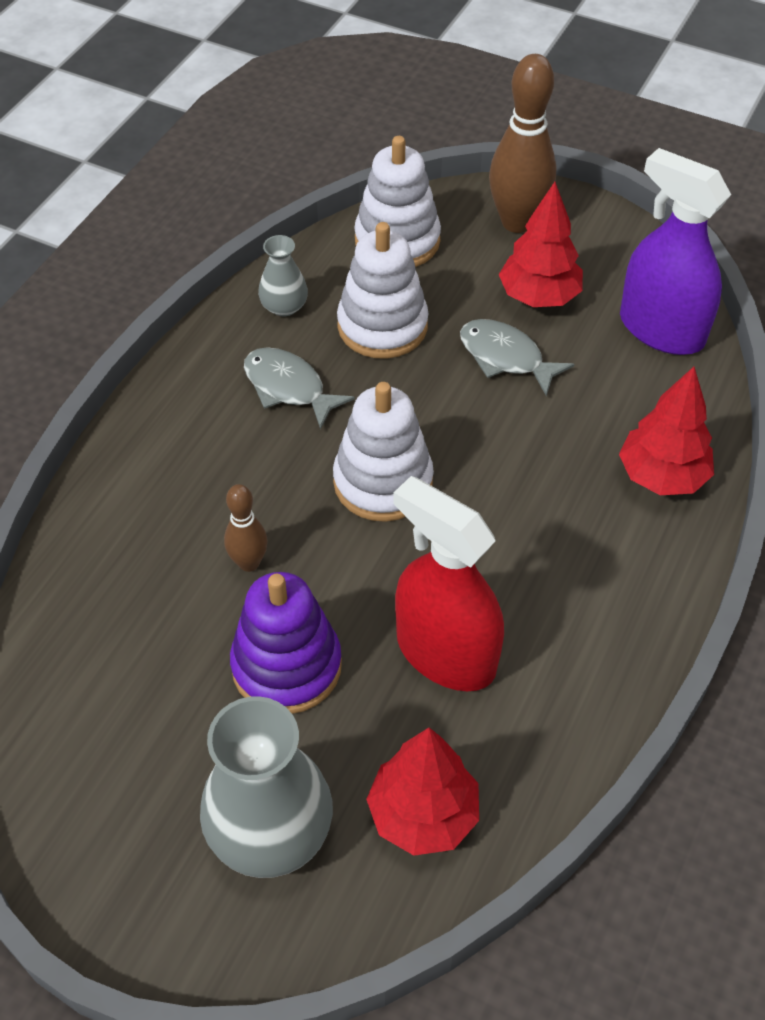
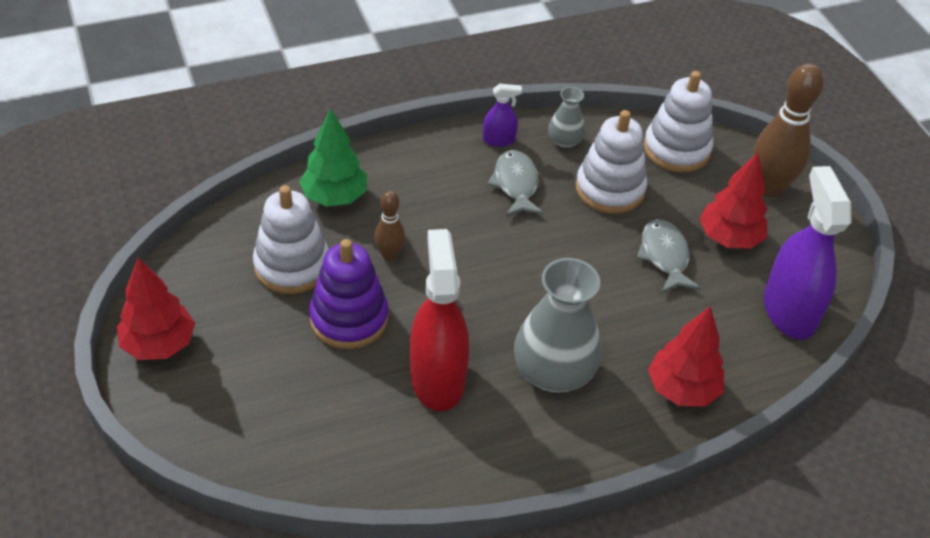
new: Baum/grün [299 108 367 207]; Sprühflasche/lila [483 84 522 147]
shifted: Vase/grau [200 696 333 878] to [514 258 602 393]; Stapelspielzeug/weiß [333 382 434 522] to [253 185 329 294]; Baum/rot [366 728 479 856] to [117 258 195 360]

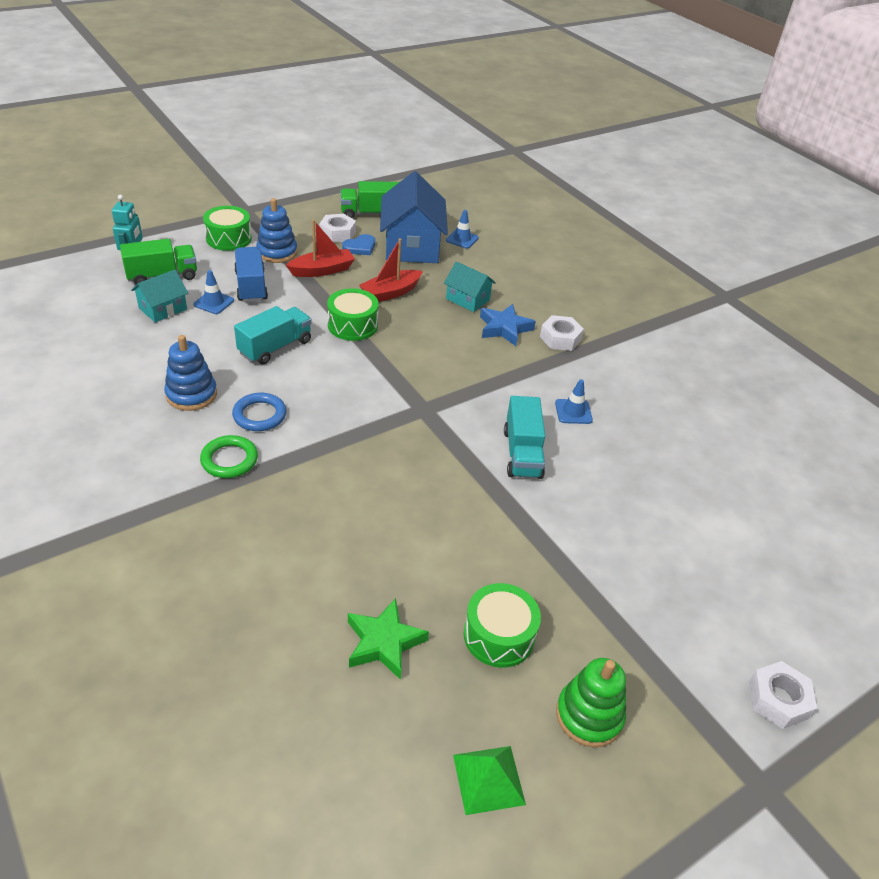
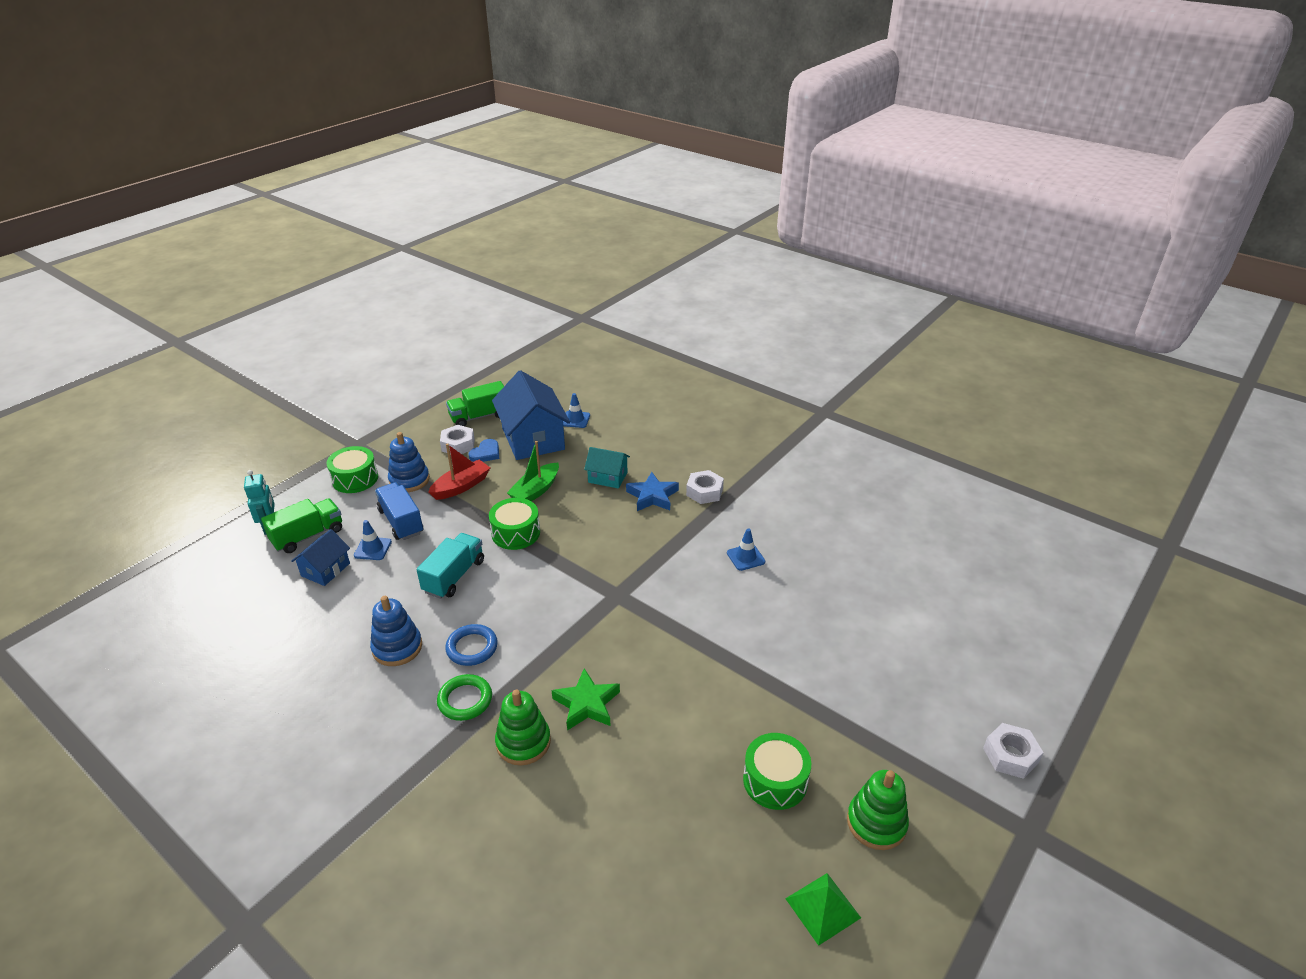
gone: Lastwagen/türkis [504 396 545 479]
new: Stapelspielzeug/grün [495 690 551 765]
shifted: Stern/grün [348 598 429 680] to [552 668 620 731]
repainted: Haus/türkis [131 270 188 322] to Haus/blau [291 529 350 586]; Boot/rot [359 238 423 302] to Boot/grün [507 441 559 501]

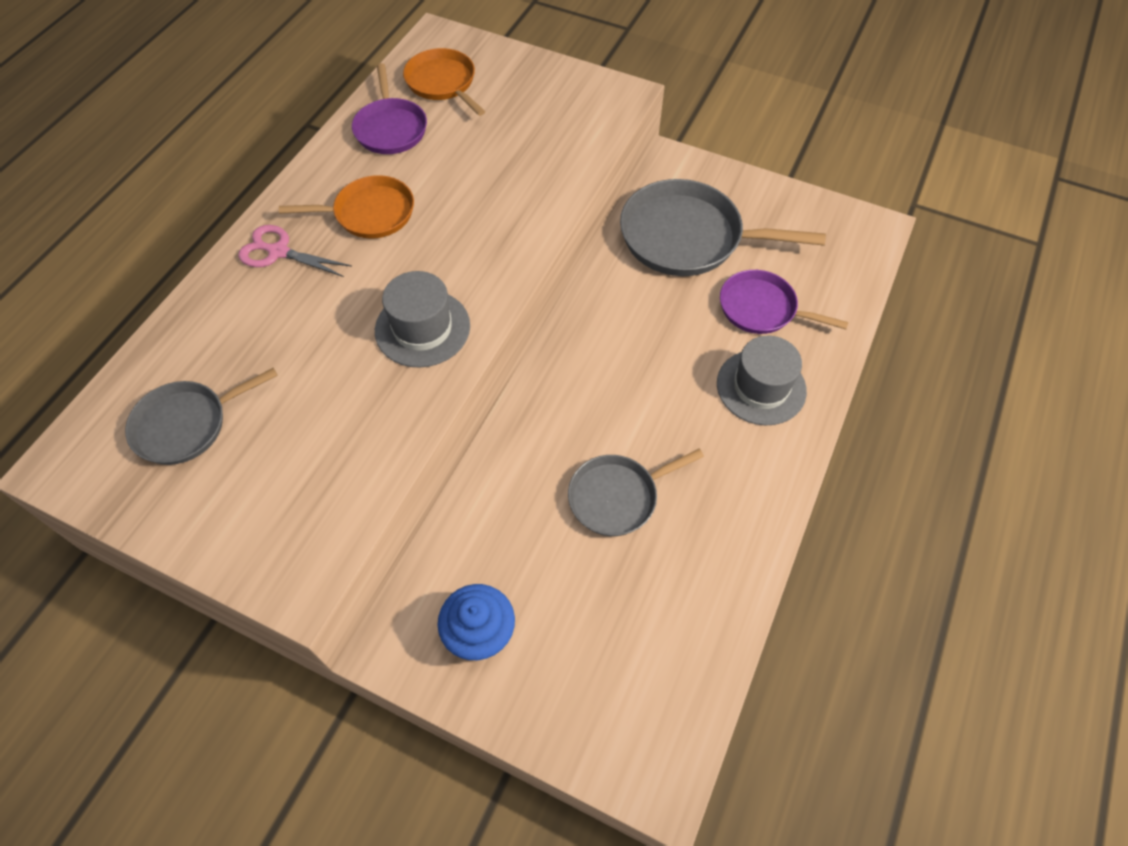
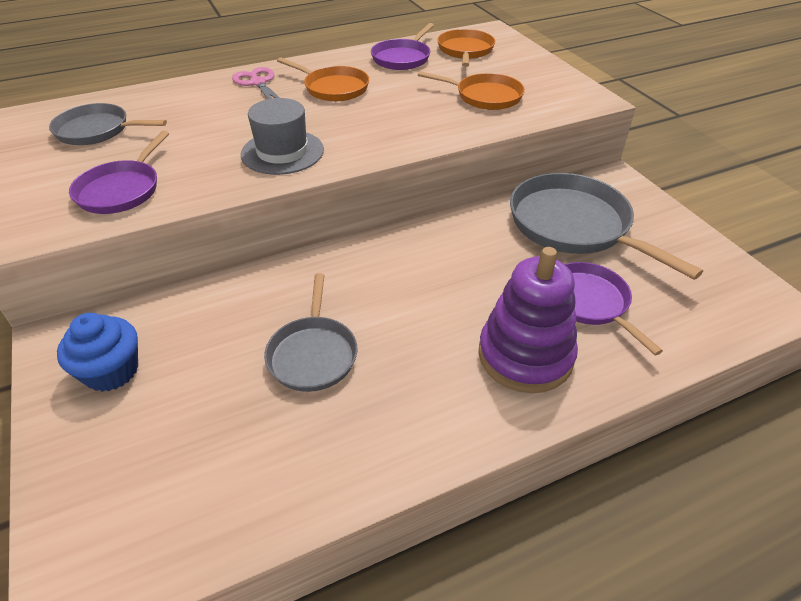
new: Pfanne/lila [69 131 169 214]; Pfanne/orange [418 71 525 110]
swapped: Hut/grau [717 336 807 425] to Stapelspielzeug/lila [478 247 578 393]
rotated: Pfanne/grau [568 449 704 536] = [264 273 358 392] 105 degrees counterclockwise

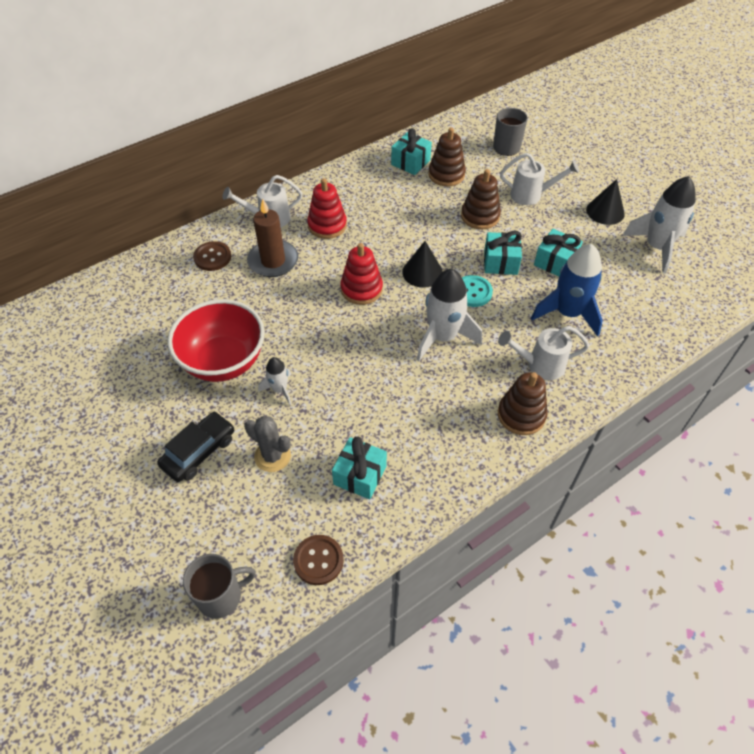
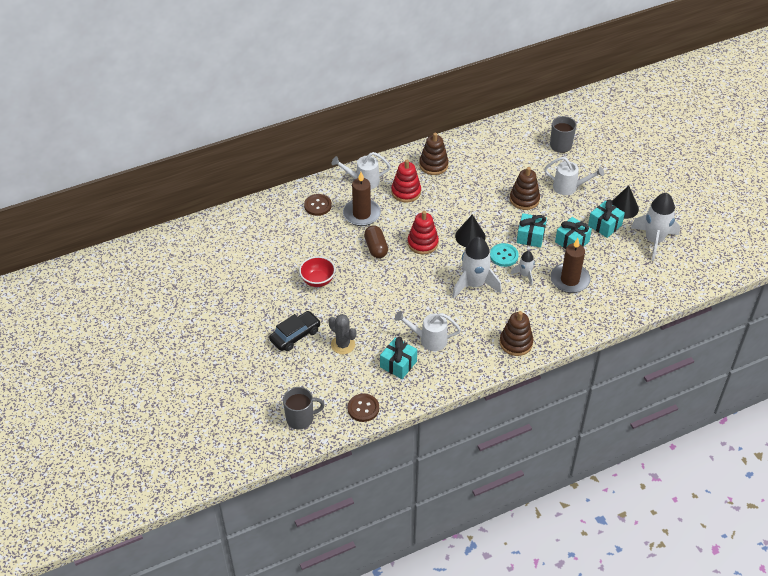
new: Kapsel/braun [364 226 388 258]
shifted: Rakete/weiß [258 357 292 405] to [510 251 535 285]; Geschenk/türkis [391 128 432 175] to [588 199 625 238]; Stapelspielzeug/braun [428 127 466 186] to [419 133 449 175]; Gießkanne/weiß [498 326 589 380] to [395 311 461 351]
swapped: Rakete/blau [531 244 603 337] to Kerze/braun [551 238 591 293]
scaled: Schüssel/rot [167 299 265 382] = [299 256 336 287] x0.56

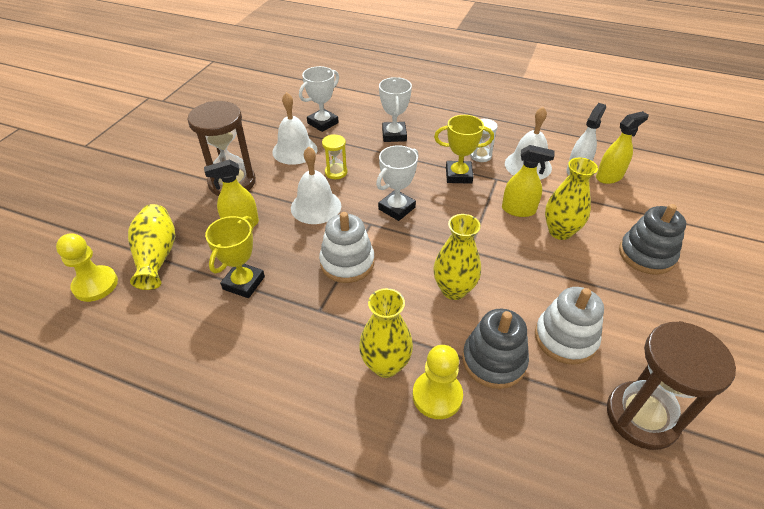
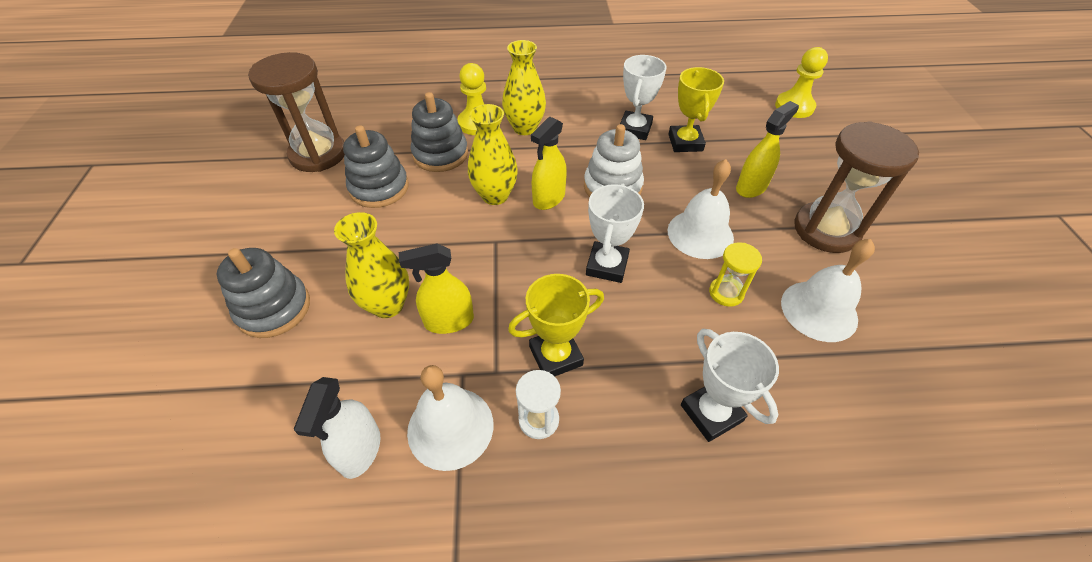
gone: Vase/gelb [128 204 175 290]
shifted: Pokal/weiß [299 66 339 132] to [620 55 667 140]; Sprühflasche/gelb [596 111 649 184] to [531 117 567 210]
repainted: Stapelspielzeug/weiß [535 287 604 365] to Stapelspielzeug/grau [343 125 409 208]

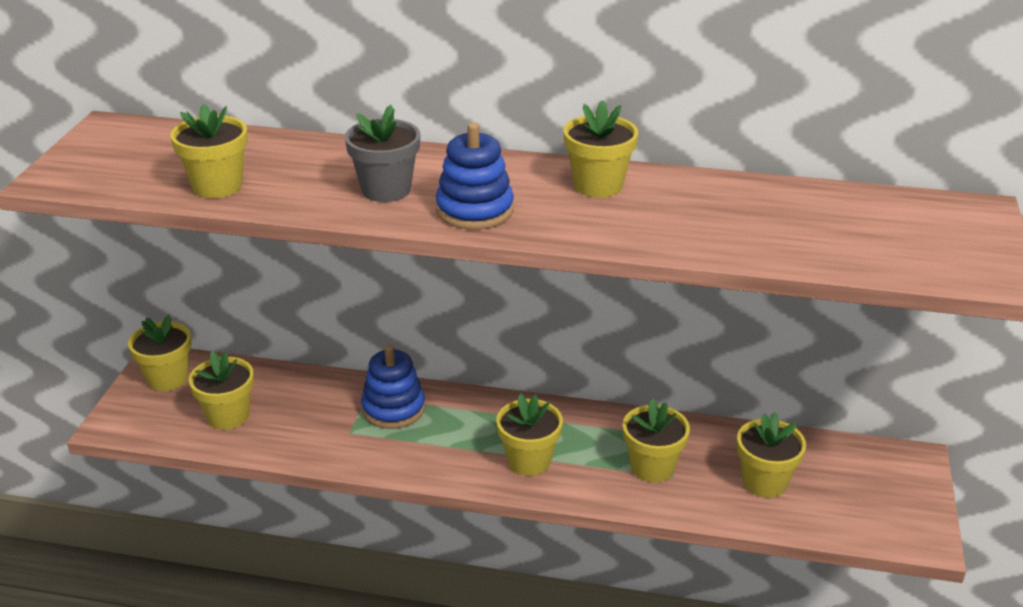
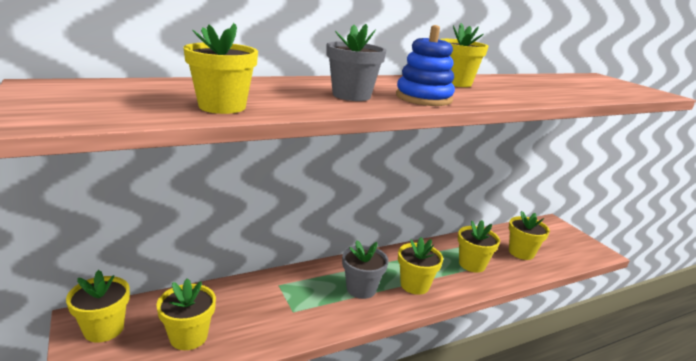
gone: Stapelspielzeug/blau [361 345 425 429]
new: Blumentopf/grau [342 240 389 299]

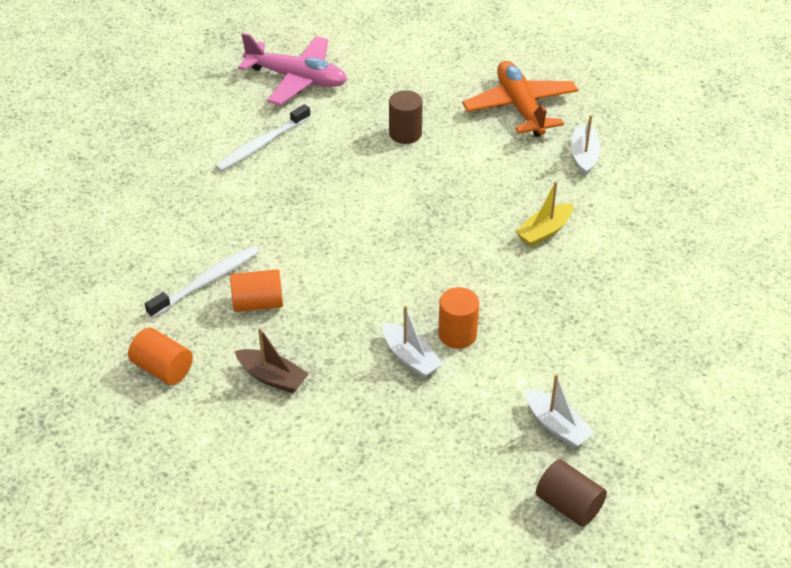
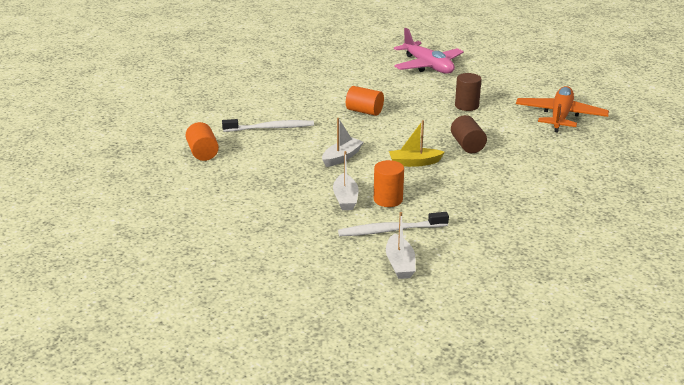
gone: Boot/braun [235 327 309 393]
shifted: Zahnbürste/weiß [215 104 311 171] to [338 212 449 236]; Vollzylinder/orange [230 269 283 312] to [346 86 384 116]; Boot/gelb [515 181 573 247] to [389 120 445 167]; Vollzylinder/braun [536 459 607 527] to [451 115 487 153]; Boot/weiß [571 115 601 176] to [322 118 363 167]

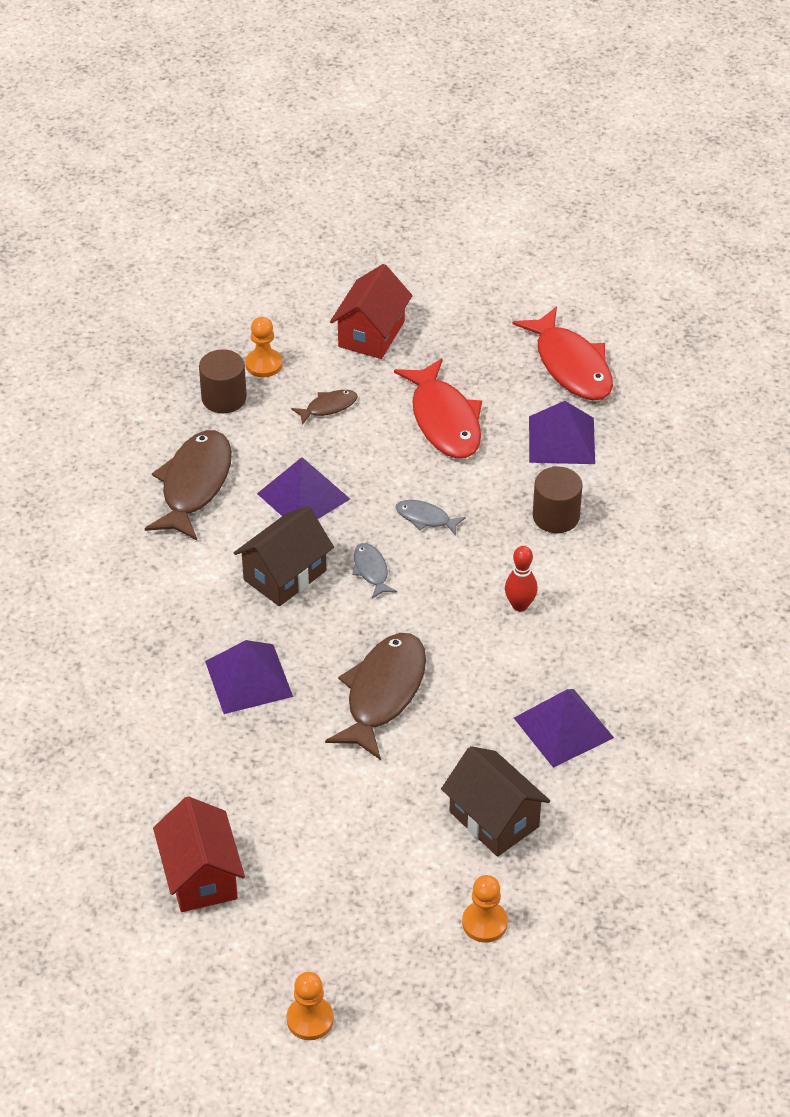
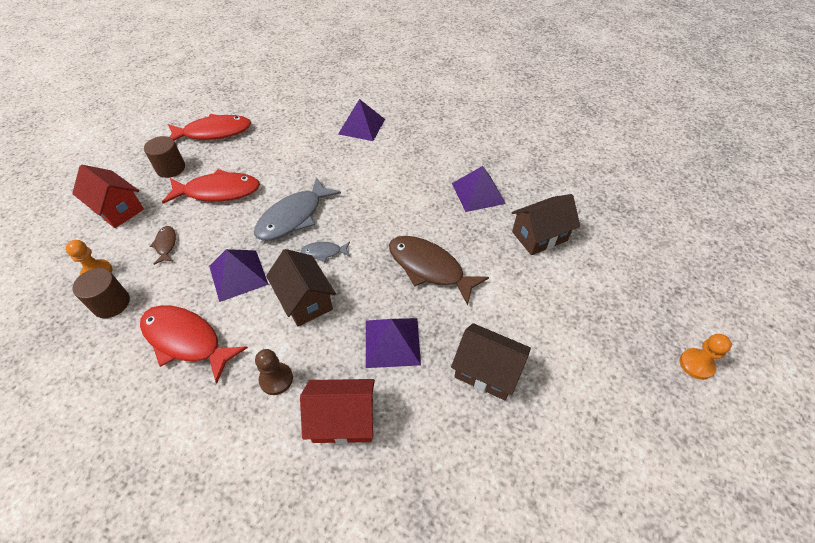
gone: Bauer/orange [462 875 508 943]; Bowlingkegel/rot [505 546 538 612]
new: Bauer/braun [255 349 293 395]; Haus/braun [451 323 531 401]
shifted: Haus/rot [153 796 245 912] to [300 379 375 444]; Pyramide/lila [529 401 595 464] to [338 99 385 141]; Vollzylinder/braun [533 466 583 533] to [144 136 185 178]
repainted: Fisch/braun [145 430 232 541] to Fisch/rot [140 305 248 384]
scaled: Fisch/grau [396 500 466 536] = [254 177 341 241] x2.09

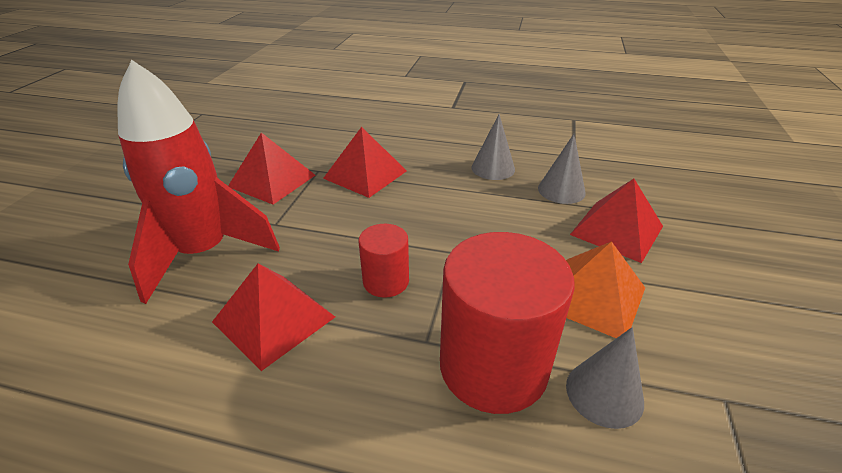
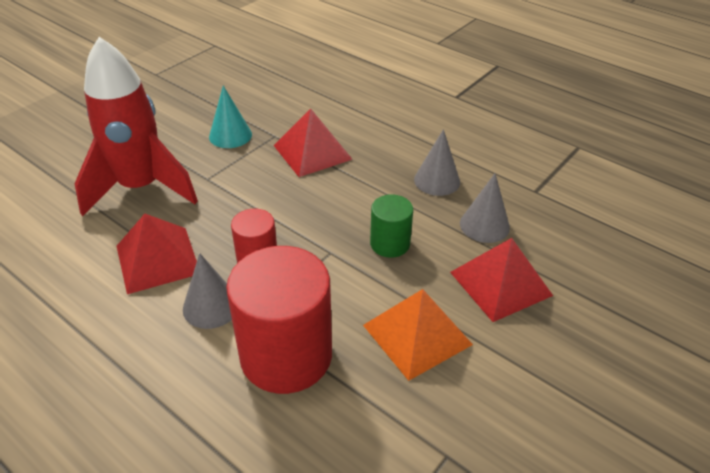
new: Vollzylinder/grün [370 194 413 258]
shifted: Kegel/grau [566 327 644 429] to [183 253 232 329]
swapped: Pyramide/rot [228 133 315 205] to Kegel/türkis [209 86 252 148]

